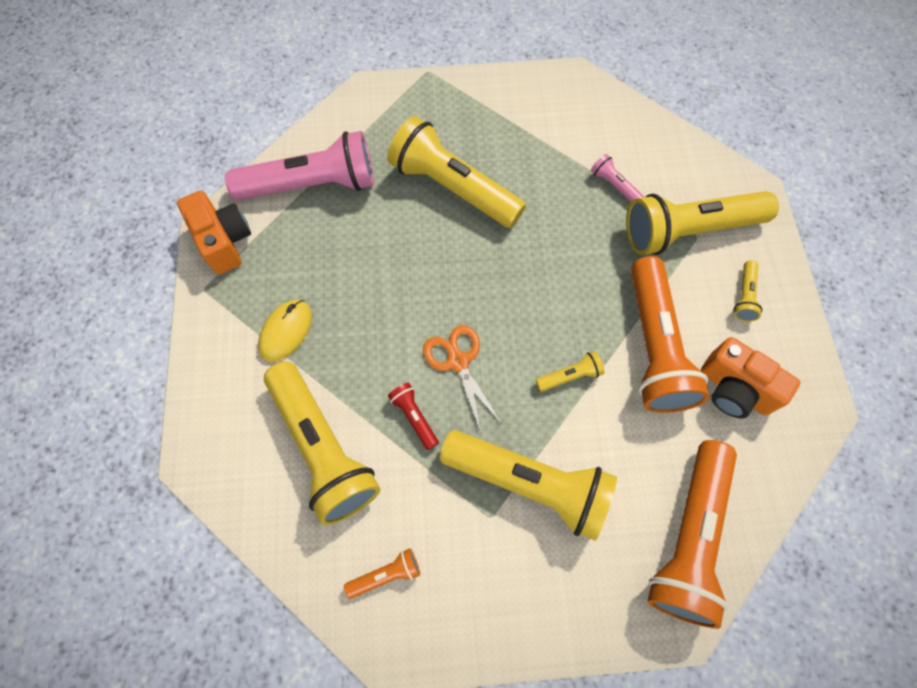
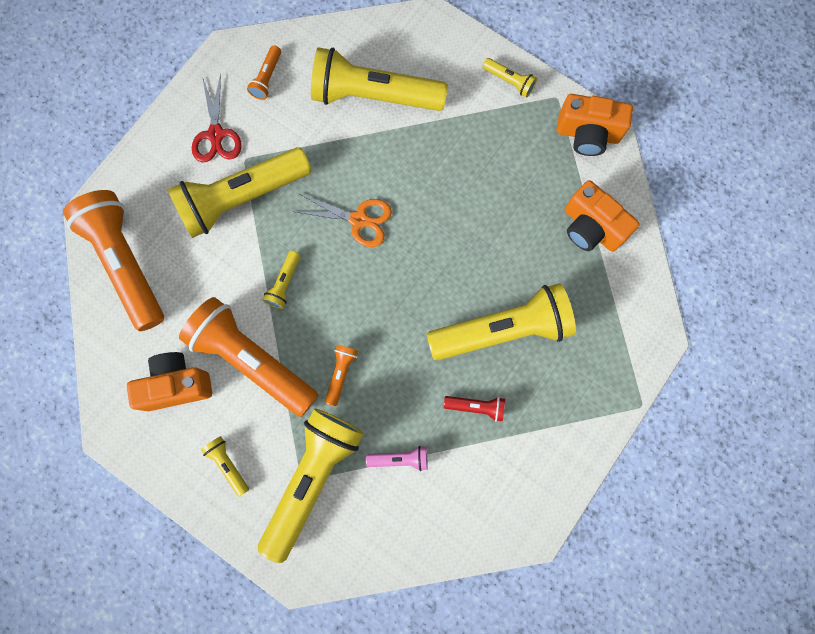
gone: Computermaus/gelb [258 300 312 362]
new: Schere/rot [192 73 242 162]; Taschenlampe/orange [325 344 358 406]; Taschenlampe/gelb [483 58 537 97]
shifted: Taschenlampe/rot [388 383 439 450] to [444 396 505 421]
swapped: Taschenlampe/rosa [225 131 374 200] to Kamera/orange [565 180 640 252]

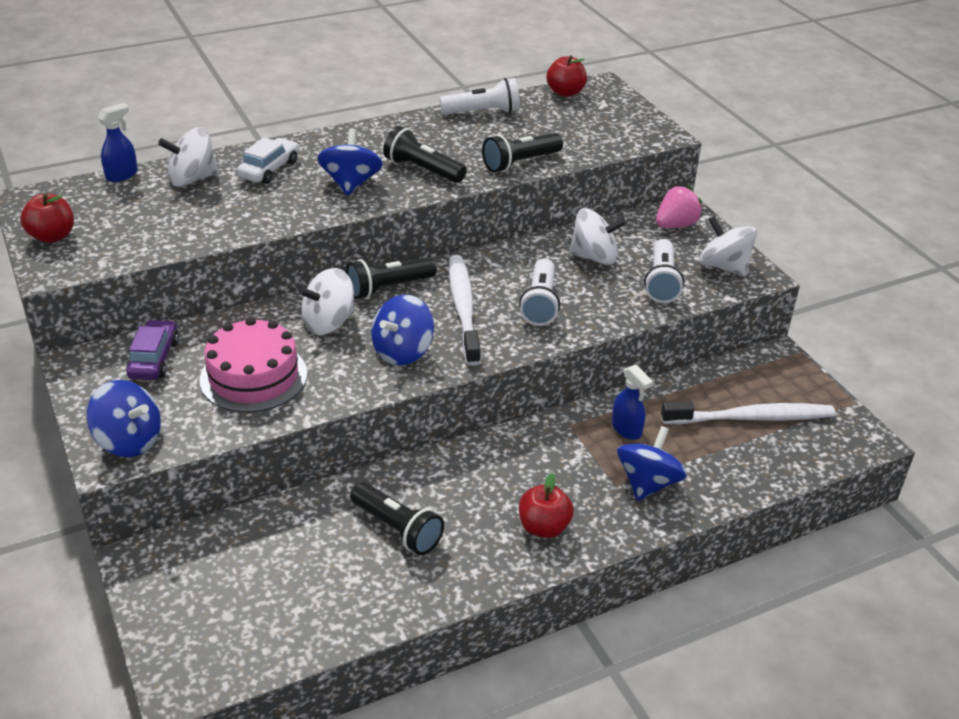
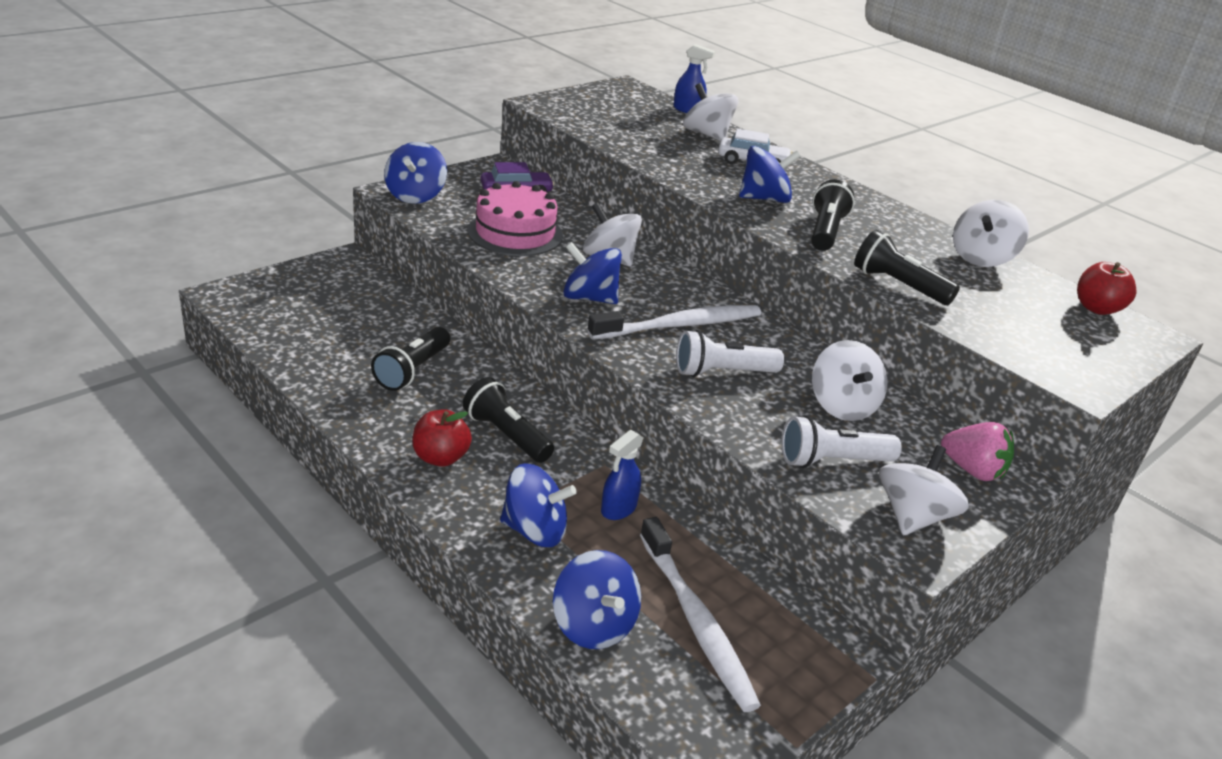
gone: Apfel/rot [20 194 74 243]
new: Kreisel/blau [553 550 641 649]
shifted: Taschenlampe/schwarz [346 257 437 299] to [463 377 554 463]
swapped: Taschenlampe/weiß [440 78 520 115] to Kreisel/weiß [953 200 1029 267]

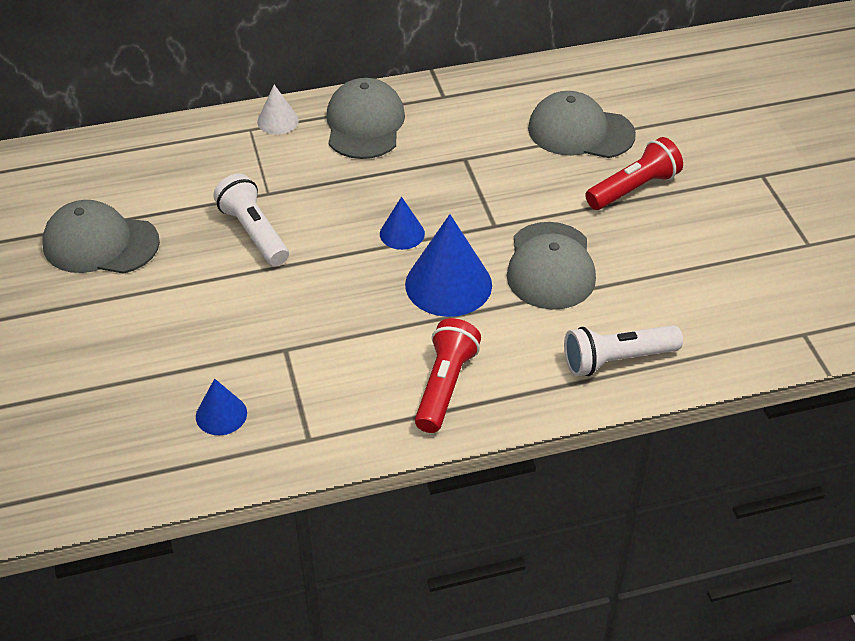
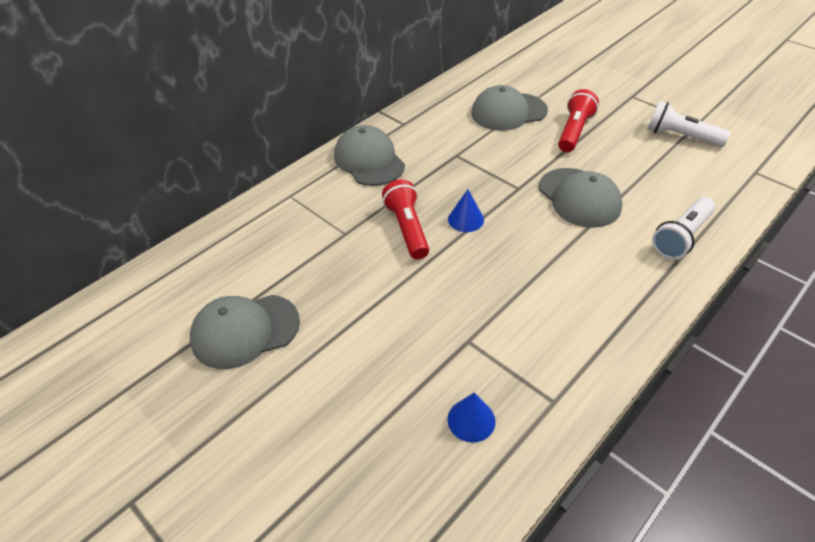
gone: Kegel/weiß [257 85 299 135]; Kegel/blau [405 214 492 317]
shifted: Taschenlampe/weiß [213 173 289 266] to [647 101 731 147]; Taschenlampe/rot [415 318 481 433] to [382 179 429 260]

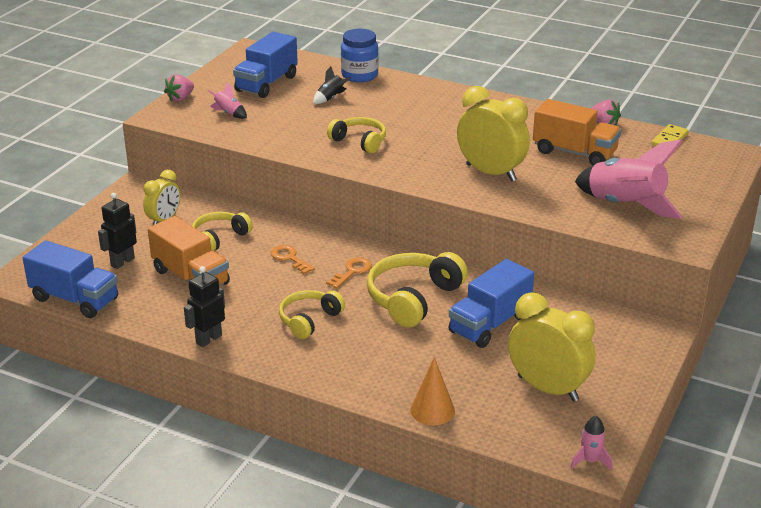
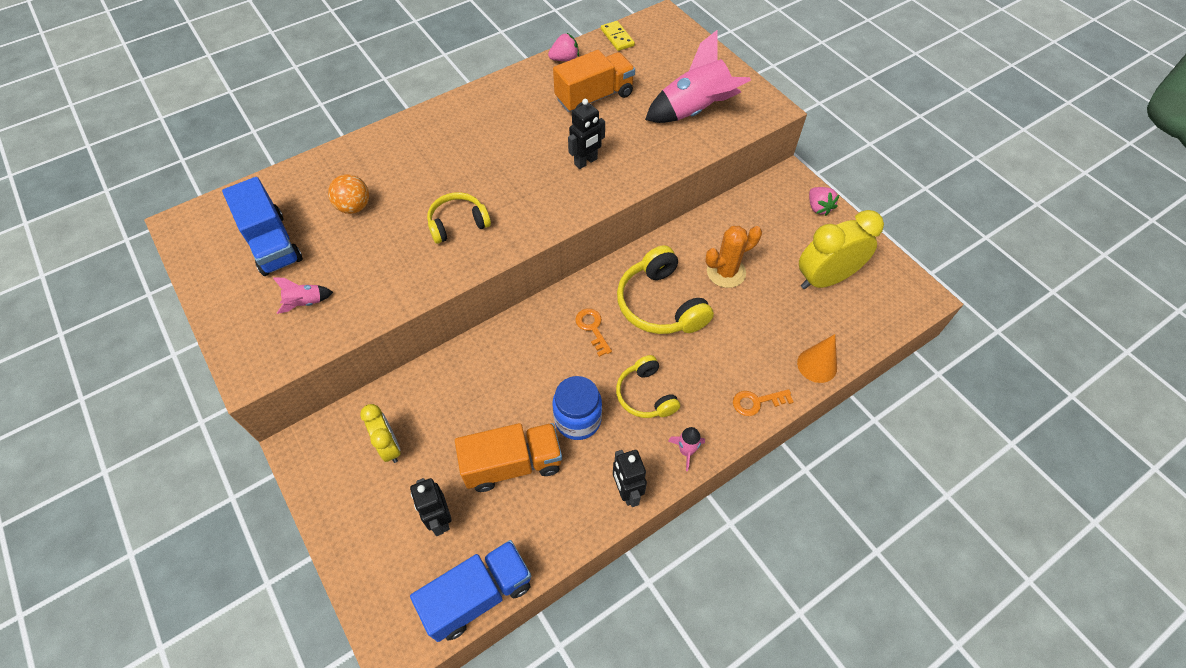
gone: Kopfhörer/gelb [192 212 253 251]
shifted: Erdbeere/rosa [164 74 194 102] to [809 187 839 216]; Schlüssel/orange [271 245 315 274] to [733 389 793 416]; Einmachglas/blau [341 29 379 82] to [553 376 602 440]; Rakete/rosa [570 416 612 470] to [668 427 705 471]
swapped: Rakete/schwarz [313 66 351 104] to Ball/orange [328 174 369 214]; Lastwagen/blau [449 259 534 348] to Kaktus/orange [705 226 762 288]; Wecker/gelb [457 86 530 181] to Roboter/schwarz [568 99 605 169]

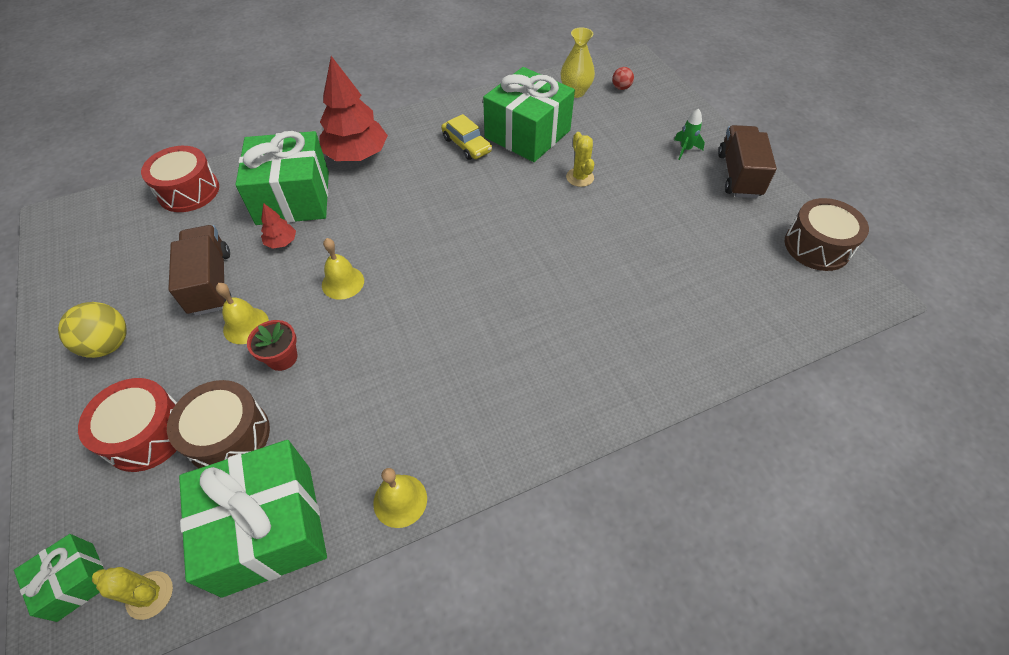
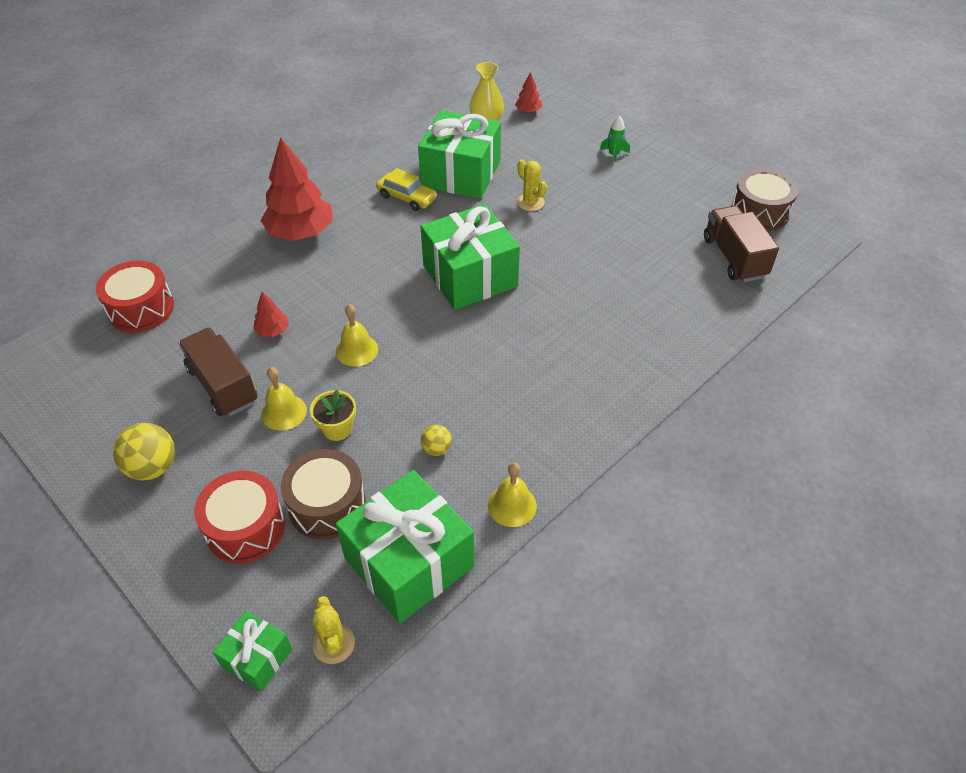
new: Ball/gelb [421 425 452 456]
shifted: Geschenk/grün [235 131 329 225] to [421 204 520 310]; Lastwagen/braun [718 125 777 198] to [704 206 779 282]
swapped: Ball/rot [612 67 634 90] to Baum/rot [515 72 542 113]
repainted: Blumentopf/rot [247 320 297 371] to Blumentopf/gelb [310 390 356 441]
rotated: Kaktus/gelb [92 567 173 620] = [312 596 355 664] 75 degrees clockwise

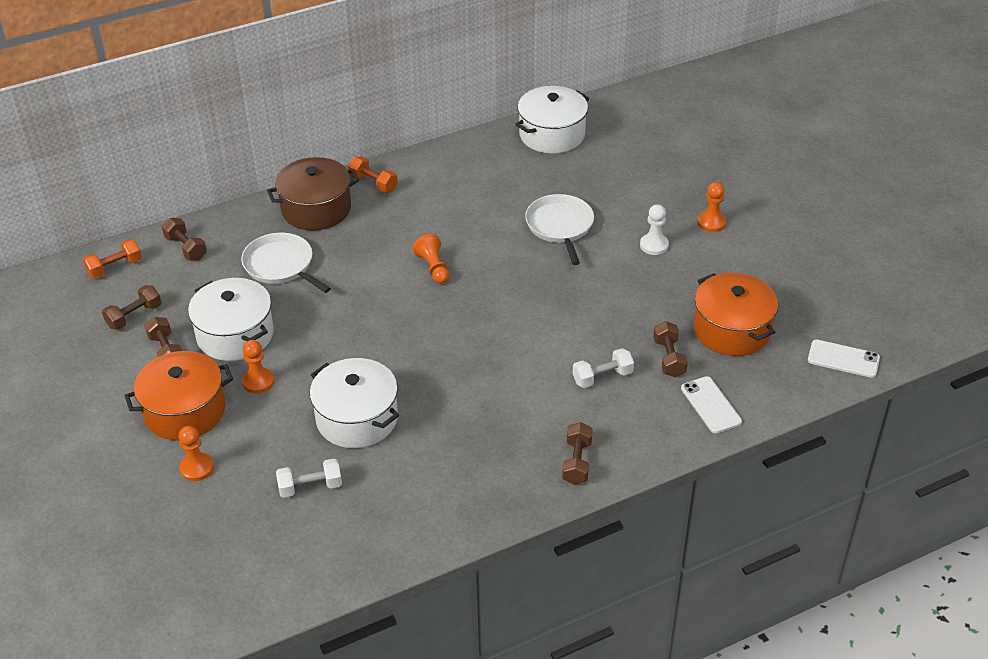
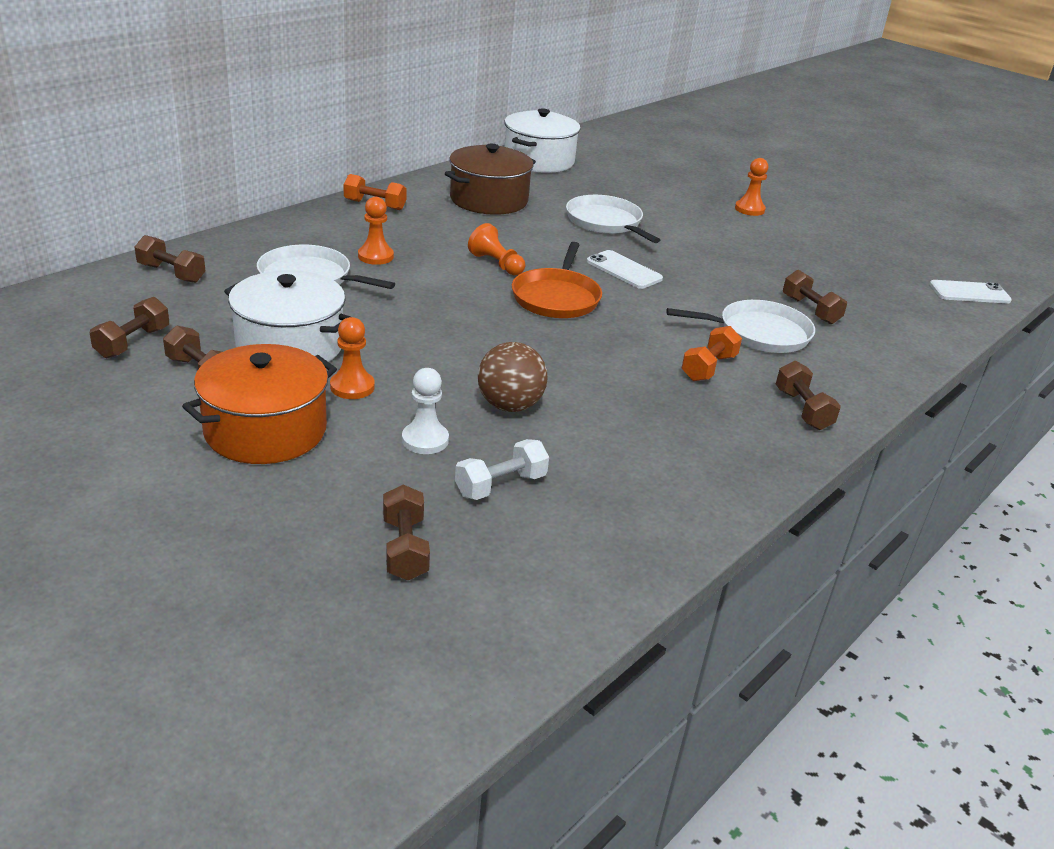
gone: Kochtopf/orange [694 273 778 356]
new: Hantel/braun [383 485 430 580]; Pfanne/orange [512 242 602 318]
shifted: Hantel/orange [83 239 142 278] to [682 326 742 381]; Bauer/orange [178 426 214 481] to [358 197 394 265]; Kochtopf/braun [267 157 359 231] to [445 144 536 215]; Bauer/weiß [640 204 669 255] to [402 368 449 454]; Handy/weiß [681 376 742 433] to [587 250 663 289]
swapped: Kochtopf/weiß [310 358 399 448] to Ball/braun [478 342 548 412]; Hantel/weiß [573 348 634 388] to Pfanne/weiß [666 300 815 353]

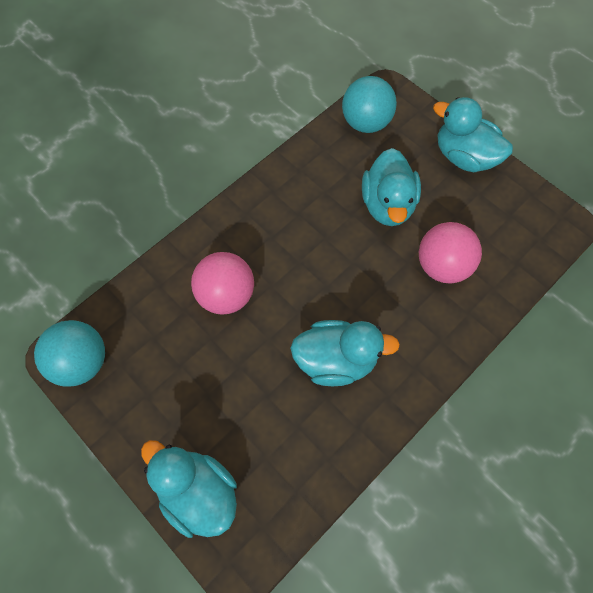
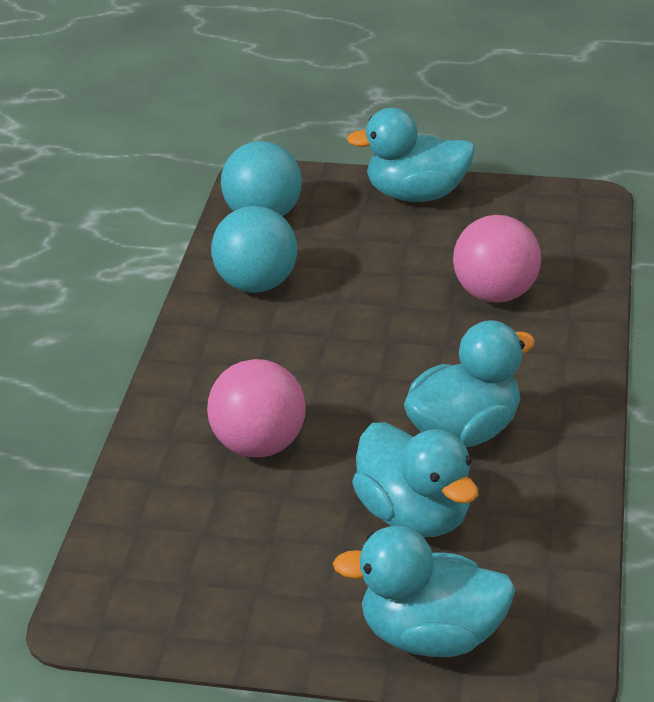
shifted: Ball/türkis [34 320 105 387] to [211 206 297 293]; Ente/türkis [362 148 421 226] to [352 422 478 537]

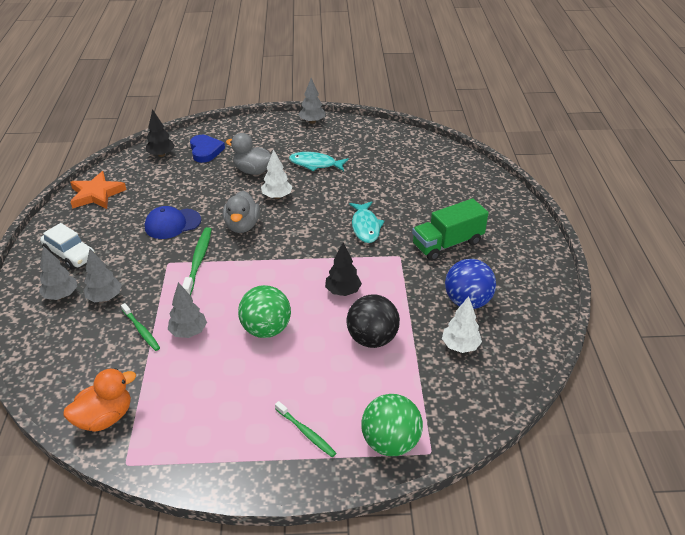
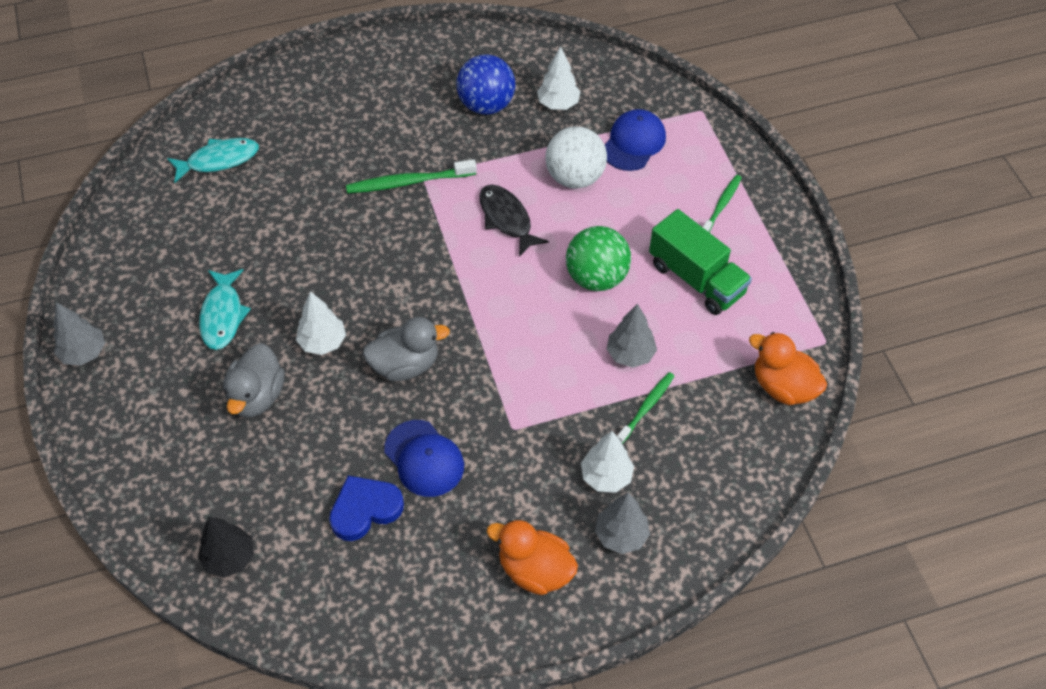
gone: Stern/orange [70 171 126 209]; Ball/grün [361 394 423 456]
new: Kappe/blau [605 109 666 171]
shifted: Zahnbürste/grün [182 227 212 295] to [346 159 477 194]; Herz/blau [190 135 225 163] to [329 476 404 541]; Fisch/türkis [349 201 385 243] to [167 138 259 183]; Lastwagen/grün [412 198 489 261] to [649 209 752 315]
swapped: Auto/weiß [40 223 95 270] to Ente/orange [487 520 578 595]; Baum/schwarz [325 242 362 296] to Fisch/schwarz [479 185 549 257]
repainted: Baum/grau [84 249 122 302] to Baum/weiß [581 431 634 493]; Ball/schwarz [346 294 400 348] to Ball/weiß [546 126 607 189]

